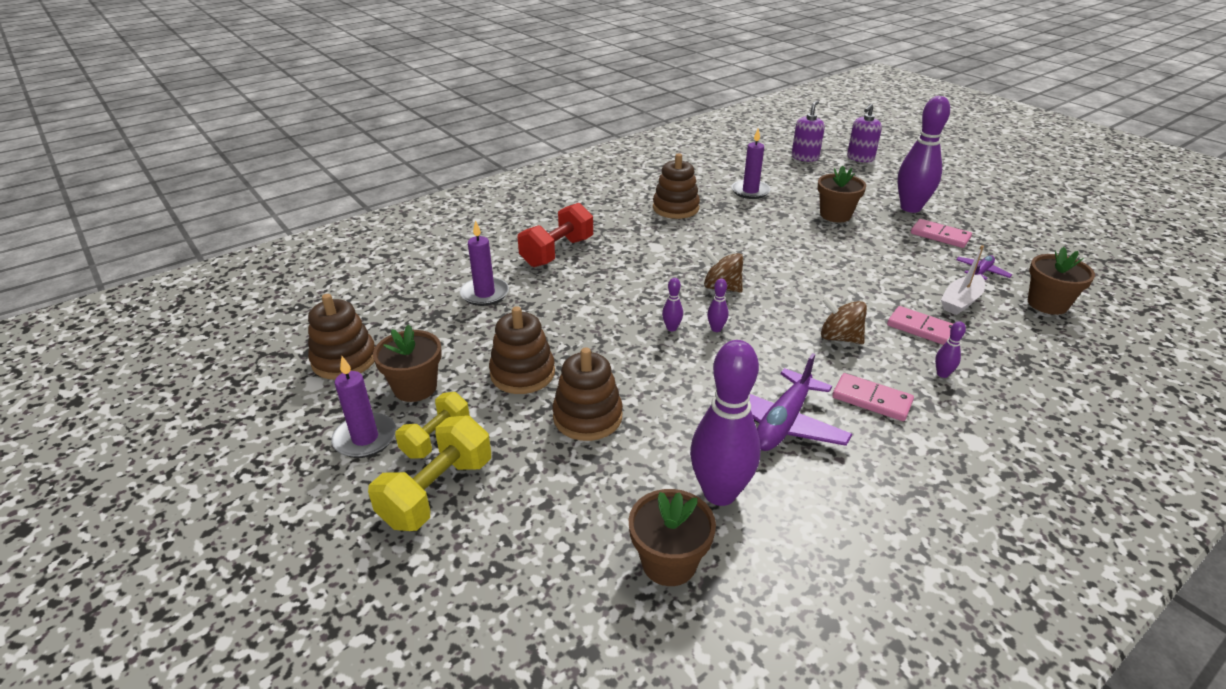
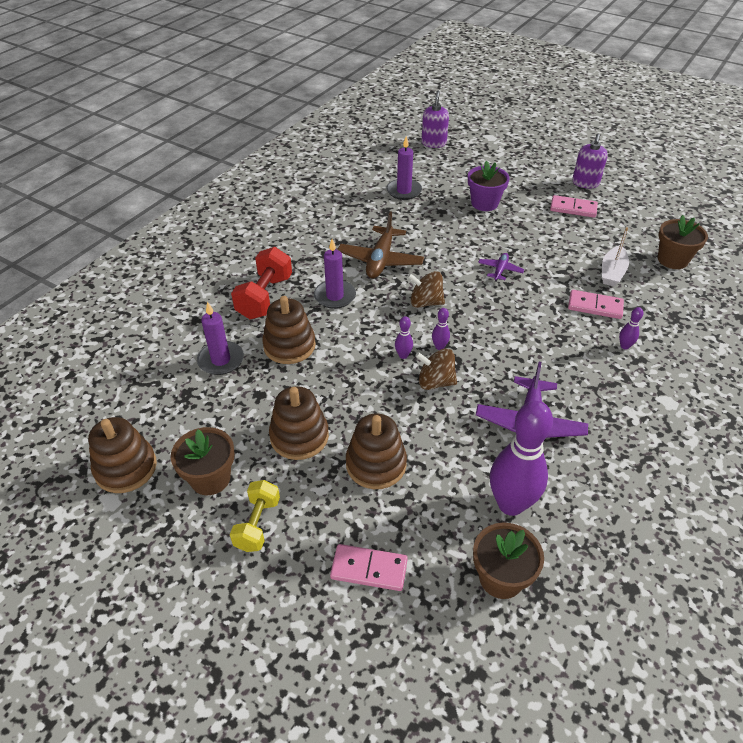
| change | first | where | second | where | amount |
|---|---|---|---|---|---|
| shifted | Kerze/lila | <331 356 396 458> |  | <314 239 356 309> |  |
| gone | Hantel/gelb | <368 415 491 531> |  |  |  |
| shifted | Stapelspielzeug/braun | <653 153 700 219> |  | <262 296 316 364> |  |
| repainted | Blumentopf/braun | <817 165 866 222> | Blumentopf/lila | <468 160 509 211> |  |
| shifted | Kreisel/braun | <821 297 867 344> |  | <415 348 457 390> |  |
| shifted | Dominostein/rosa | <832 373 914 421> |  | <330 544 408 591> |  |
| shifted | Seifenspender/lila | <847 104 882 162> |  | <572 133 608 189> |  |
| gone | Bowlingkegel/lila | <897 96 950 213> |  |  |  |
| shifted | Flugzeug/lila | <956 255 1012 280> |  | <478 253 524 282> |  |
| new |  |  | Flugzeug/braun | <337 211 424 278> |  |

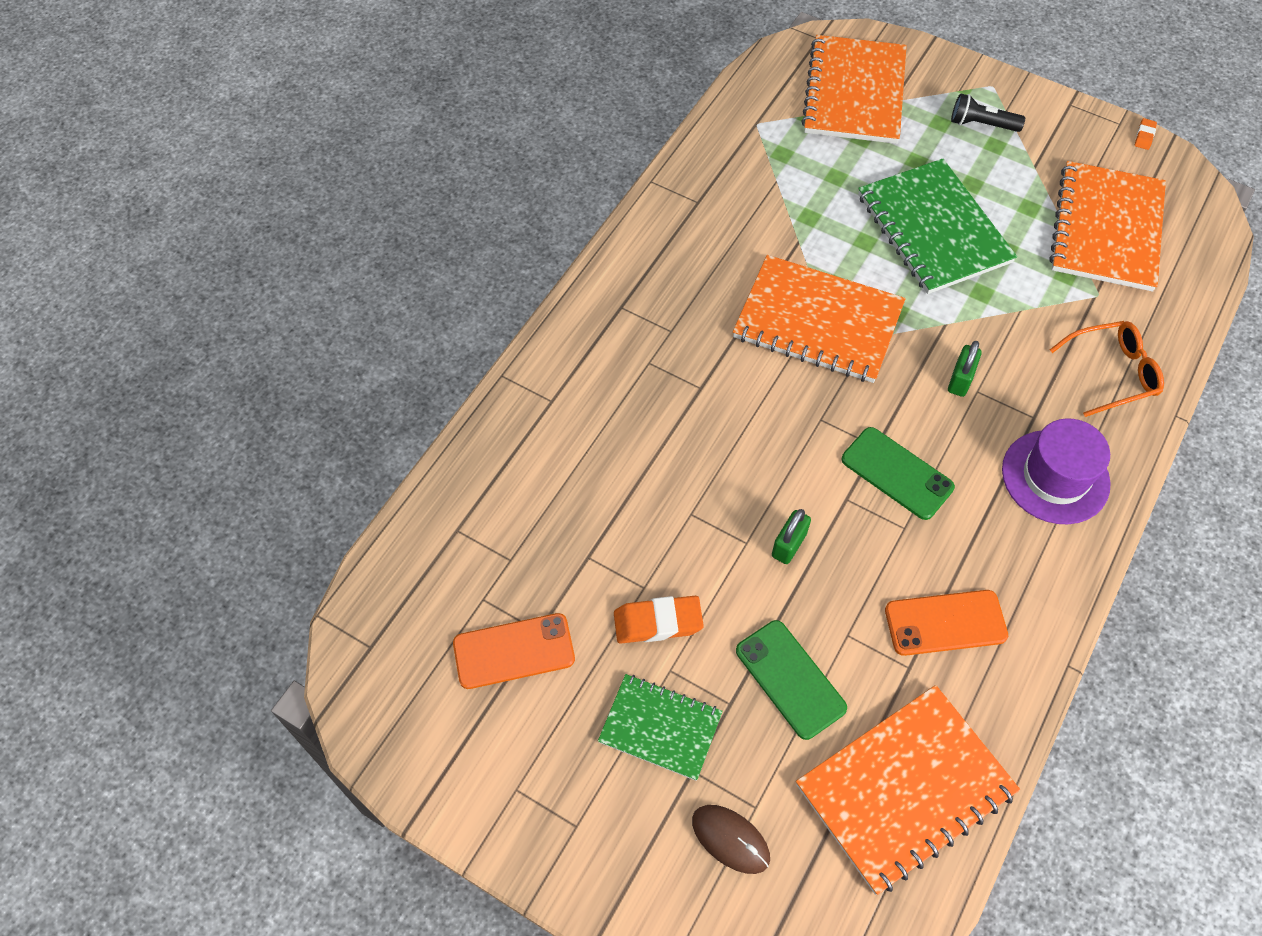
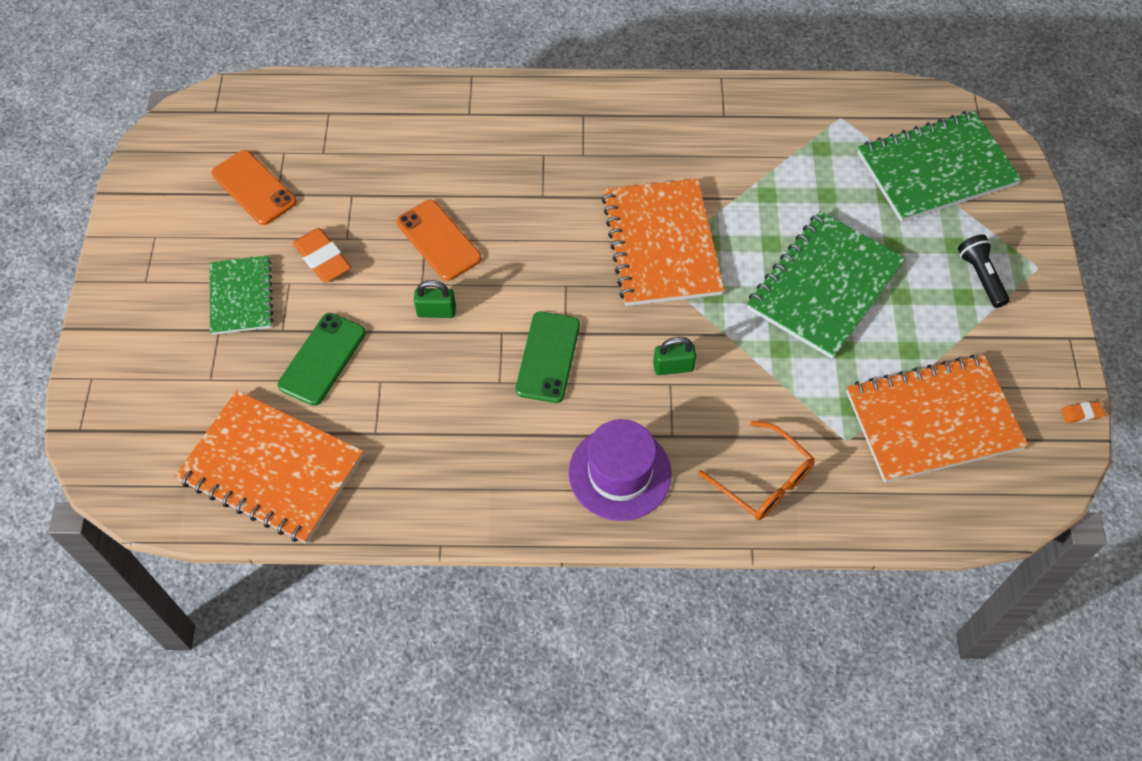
| change | first | where | second | where | amount |
|---|---|---|---|---|---|
| gone | Computermaus/braun | <692 805 770 874> |  |  |  |
| repainted | Notizbuch/orange | <801 35 907 144> | Notizbuch/grün | <857 111 1022 222> |  |
| shifted | Handy/orange | <885 590 1008 656> |  | <397 200 482 281> |  |

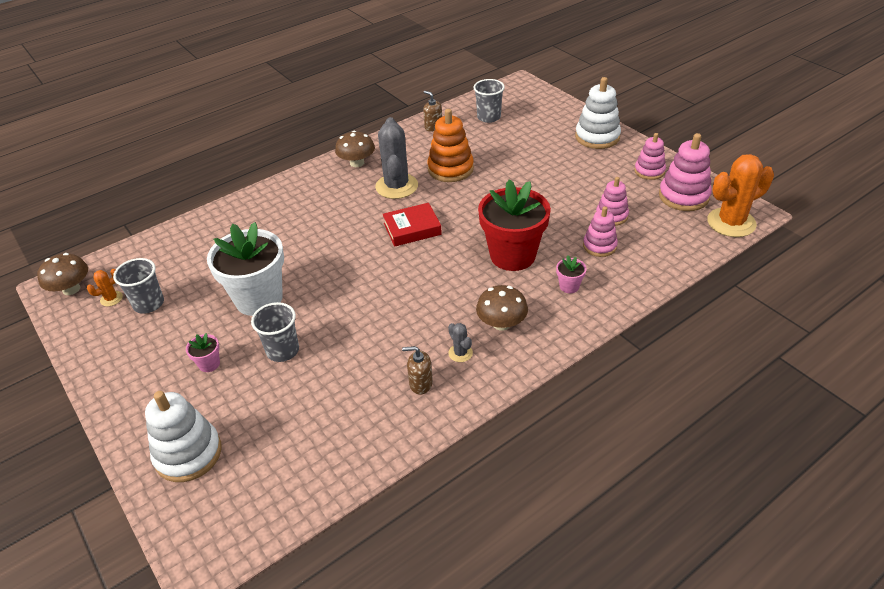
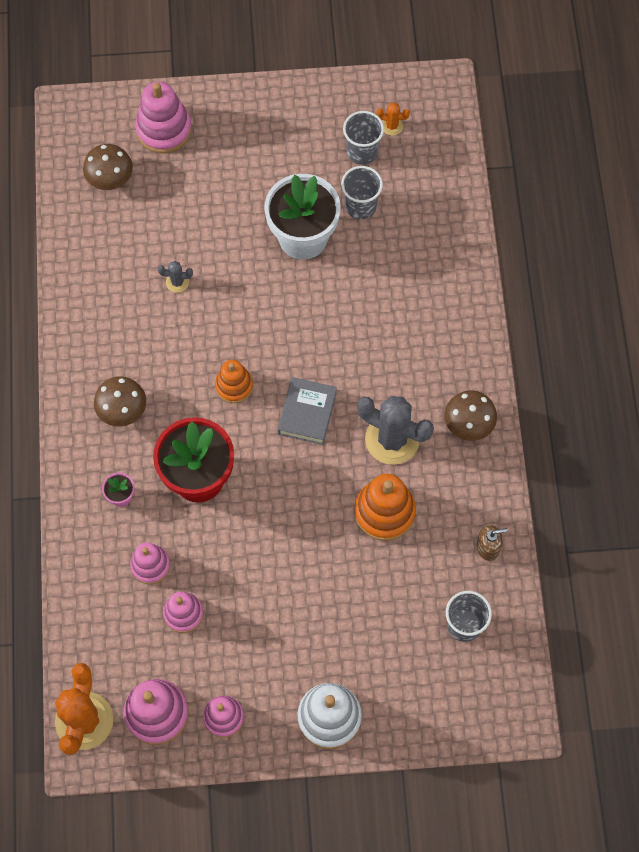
| change | first | where | second | where | amount |
|---|---|---|---|---|---|
| shifted | Pilz/braun | <37 253 88 295> |  | <83 144 133 190> |  |
| rotated | Kaktus/orange | <87 269 123 306> |  | <377 102 410 136> | 75 degrees counterclockwise |
| repainted | Stapelspielzeug/weiß | <145 391 222 482> | Stapelspielzeug/rosa | <135 82 192 154> |  |
| gone | Blumentopf/rosa | <186 333 220 372> |  |  |  |
| shifted | Becher/grau | <251 302 299 362> |  | <341 166 383 220> |  |
| repainted | Buch/rot | <382 203 442 247> | Buch/grau | <278 377 337 445> |  |
| gone | Seifenspender/braun | <402 346 433 395> |  |  |  |
| shifted | Kaktus/grau | <448 323 473 362> |  | <158 261 193 293> |  |
| new |  |  | Stapelspielzeug/orange | <215 360 253 403> |  |

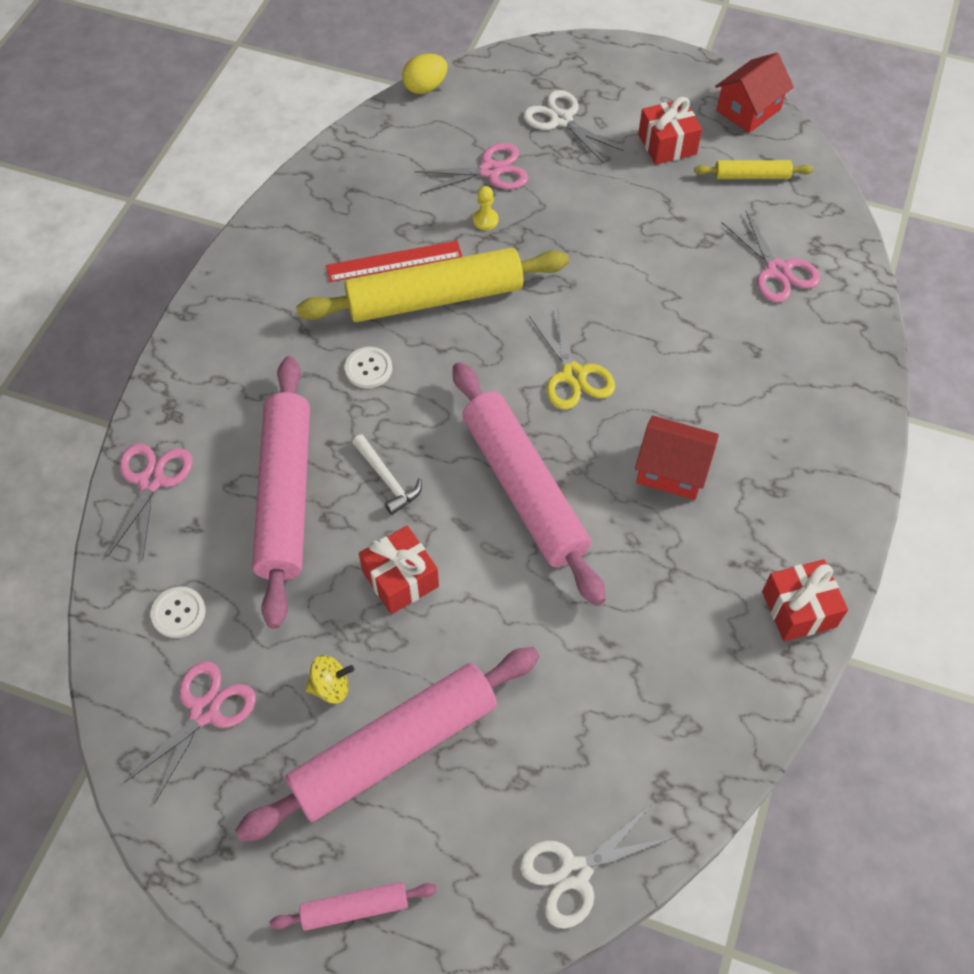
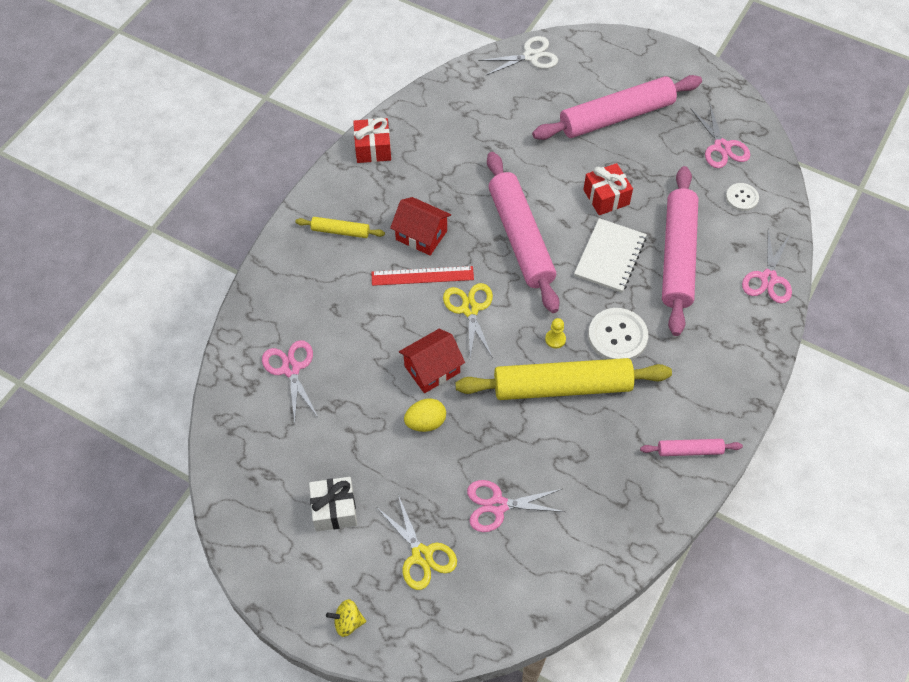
| change | first | where | second | where | amount |
|---|---|---|---|---|---|
| rotated | Schere/rosa | <124 661 256 804> |  | <690 103 750 168> | 60 degrees counterclockwise |
| shifted | Nudelholz/rosa | <270 882 437 931> |  | <640 439 743 456> |  |
| shifted | Kreisel/gelb | <305 655 354 704> |  | <326 599 366 637> |  |
| shifted | Lineal/rot | <326 241 462 282> |  | <371 266 474 286> |  |
| scaled | Knopf/weiß | <345 347 392 389> |  | <588 308 648 360> | x1.70 |
| swapped | Hammer/weiß | <352 435 422 515> | Notizbuch/weiß | <574 218 647 293> |  |
| shifted | Ei/gelb | <402 54 447 94> |  | <404 398 446 432> |  |
| shifted | Bauer/gelb | <473 186 499 230> |  | <545 318 566 348> |  |
| repainted | Schere/weiß | <523 90 624 164> | Schere/gelb | <376 495 457 590> |  |
| repainted | Geschenk/rot | <638 97 702 165> | Geschenk/weiß | <309 477 357 531> |  |
| shifted | Nudelholz/gelb | <694 160 813 179> |  | <295 217 385 238> |  |
| shifted | Haus/rot | <715 53 794 133> |  | <399 328 465 393> |  |

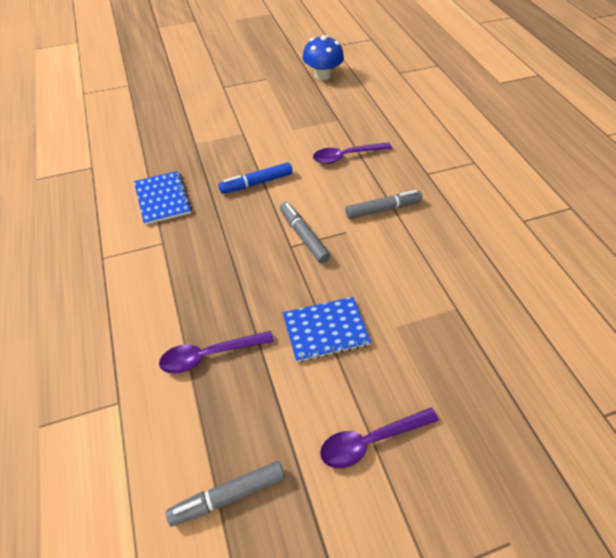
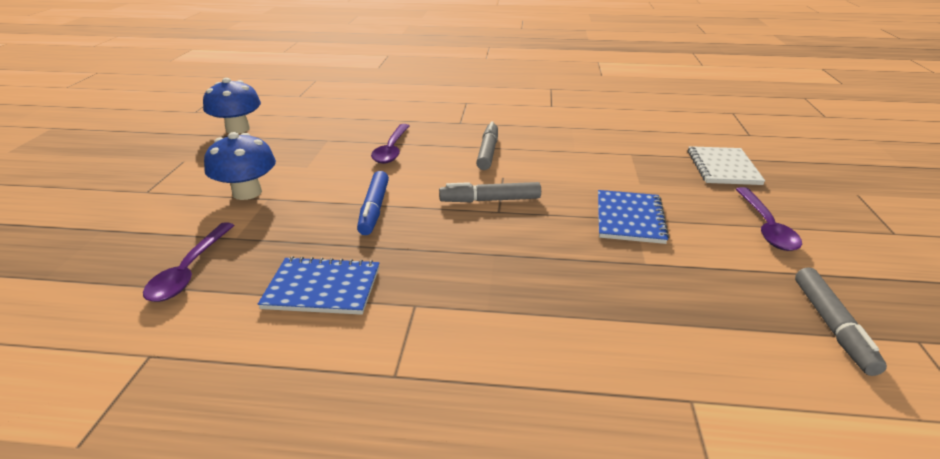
| change | first | where | second | where | amount |
|---|---|---|---|---|---|
| shifted | Löffel/lila | <159 331 274 374> |  | <143 222 235 302> |  |
| new |  |  | Pilz/blau | <204 132 276 200> |  |
| new |  |  | Notizbuch/weiß | <688 146 765 185> |  |

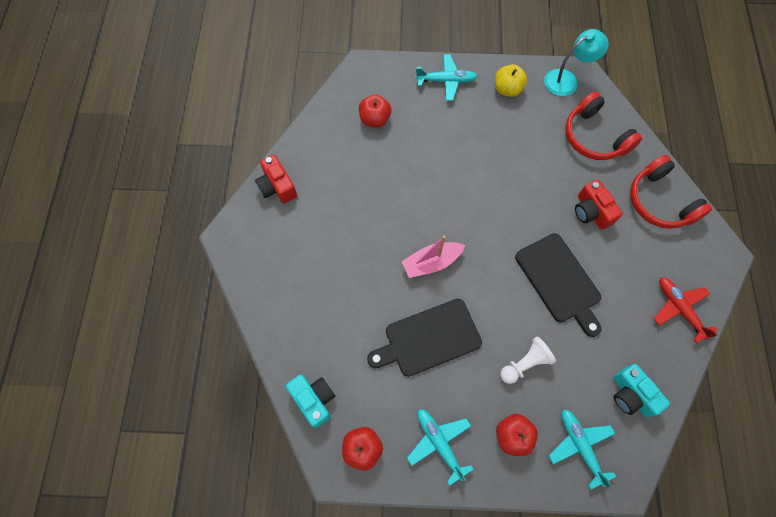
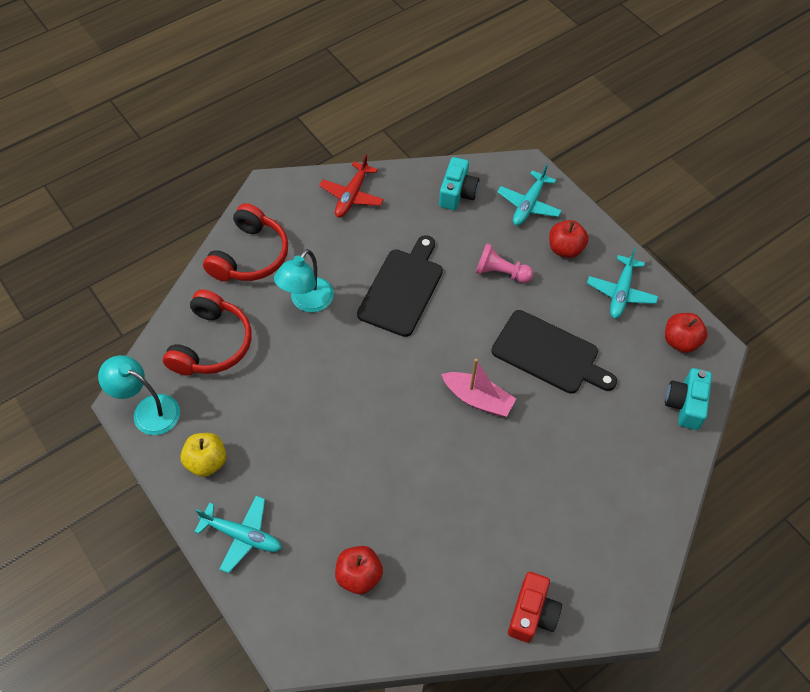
| change | first | where | second | where | amount |
|---|---|---|---|---|---|
| rotated | Flugzeug/türkis | <415 54 478 101> |  | <194 496 282 573> | 150 degrees clockwise |
| repainted | Bauer/weiß | <500 337 556 384> | Bauer/rosa | <476 243 533 283> |  |
| swapped | Kamera/rot | <575 180 623 230> | Lampe/türkis | <274 249 334 312> |  |

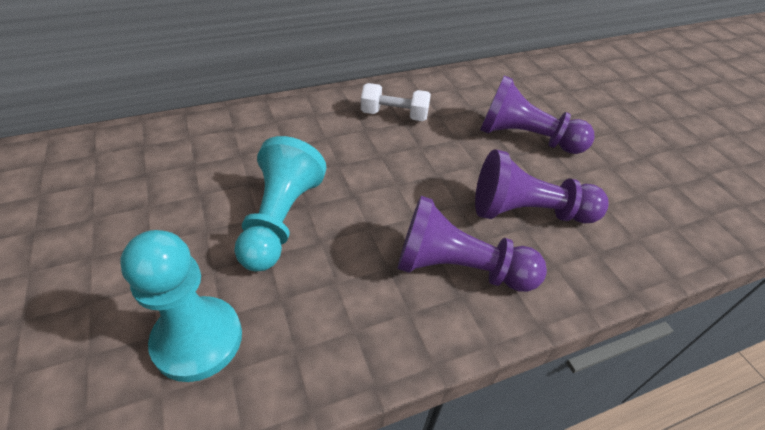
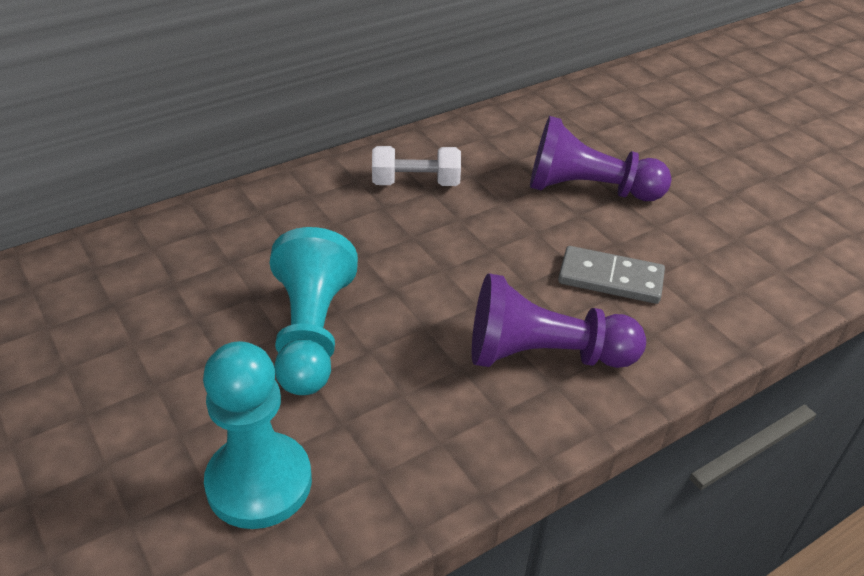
| change | first | where | second | where | amount |
|---|---|---|---|---|---|
| swapped | Bauer/lila | <475 149 608 223> | Dominostein/grau | <558 246 665 304> |  |

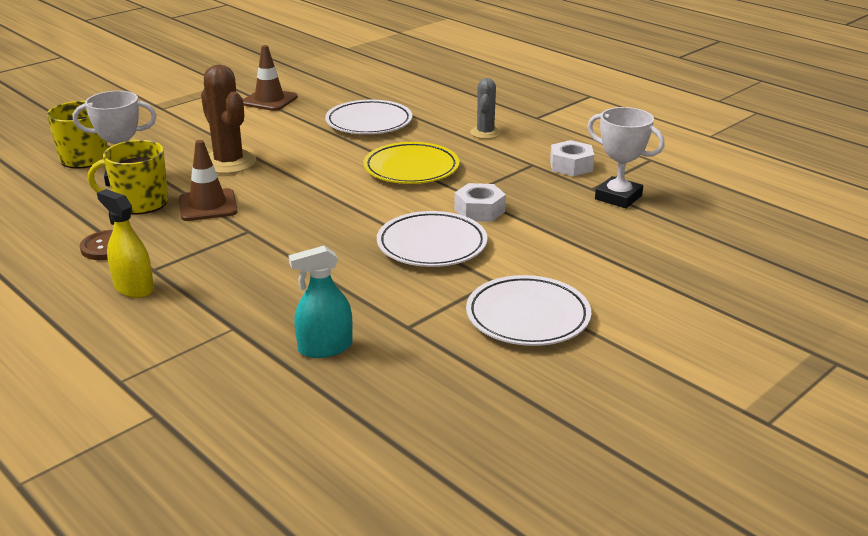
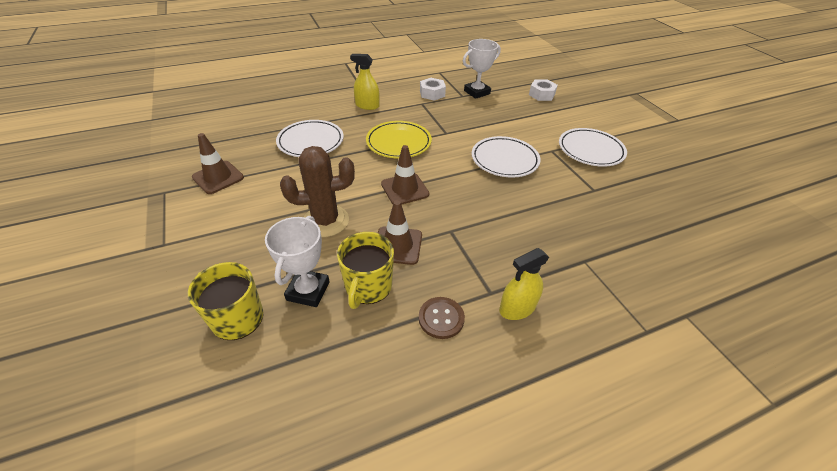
| change | first | where | second | where | amount |
|---|---|---|---|---|---|
| gone | Sprühflasche/türkis | <288 246 353 358> |  |  |  |
| shifted | Sechskantmutter/weiß | <454 183 506 222> |  | <529 80 558 101> |  |
| swapped | Kaktus/grau | <470 78 501 139> | Sprühflasche/gelb | <350 54 380 110> |  |
| new |  |  | Leitkegel/braun | <381 145 429 205> |  |

